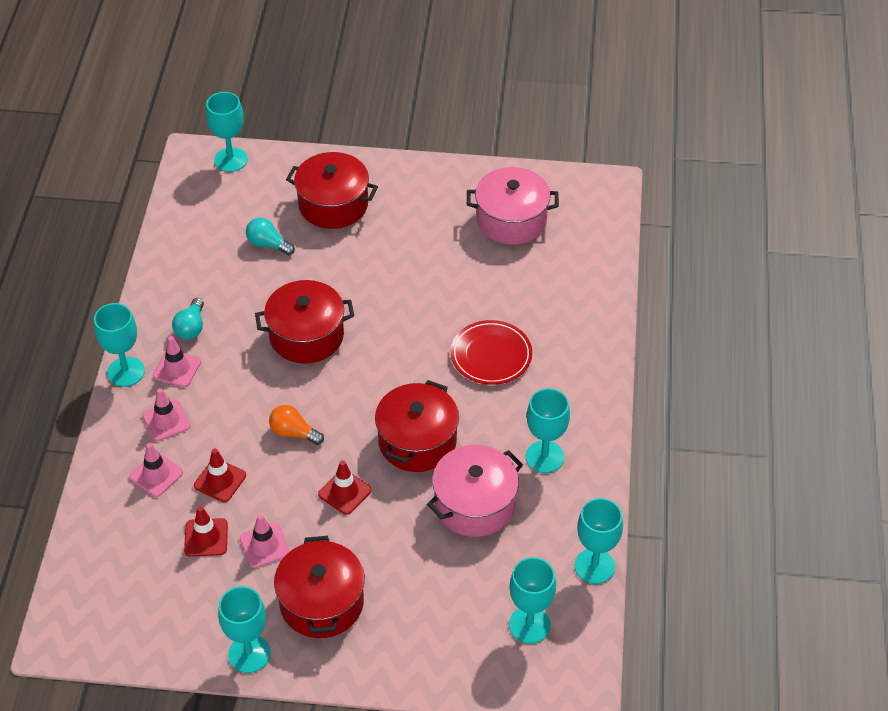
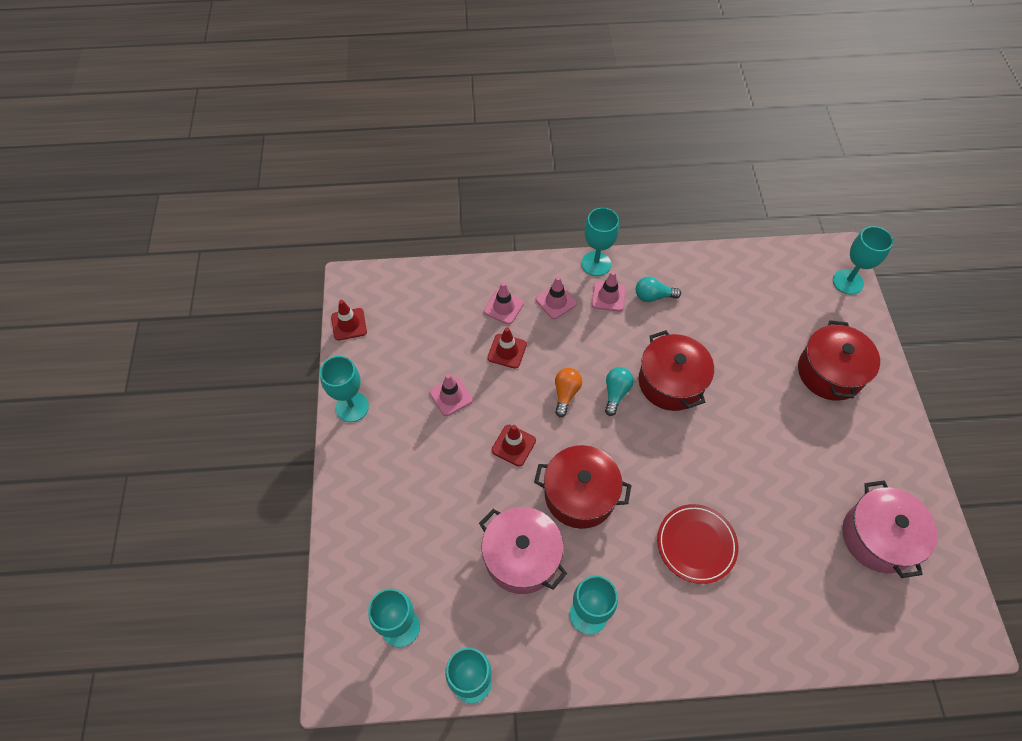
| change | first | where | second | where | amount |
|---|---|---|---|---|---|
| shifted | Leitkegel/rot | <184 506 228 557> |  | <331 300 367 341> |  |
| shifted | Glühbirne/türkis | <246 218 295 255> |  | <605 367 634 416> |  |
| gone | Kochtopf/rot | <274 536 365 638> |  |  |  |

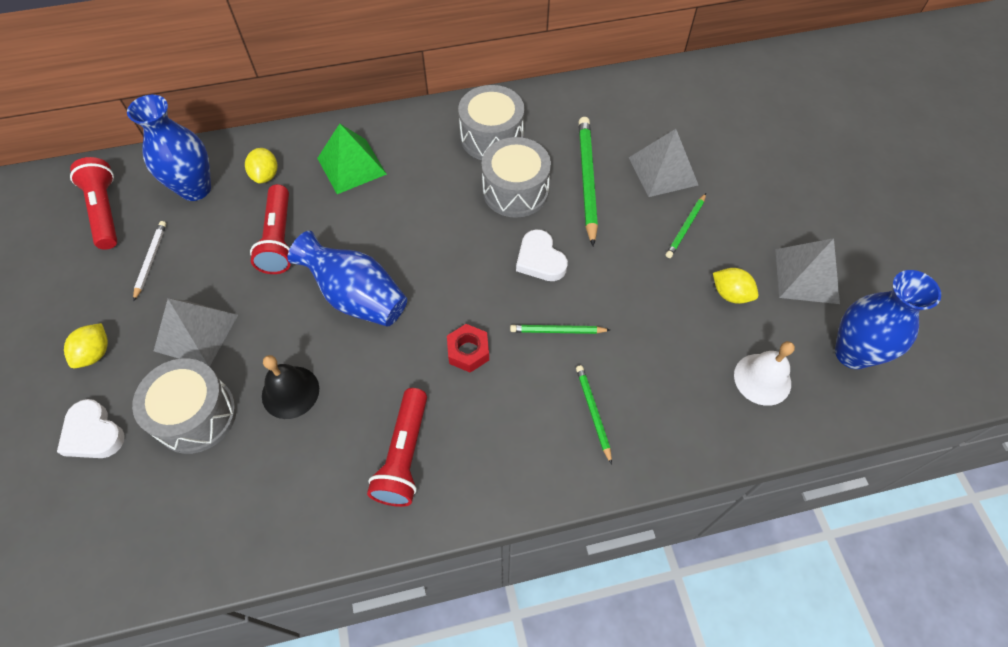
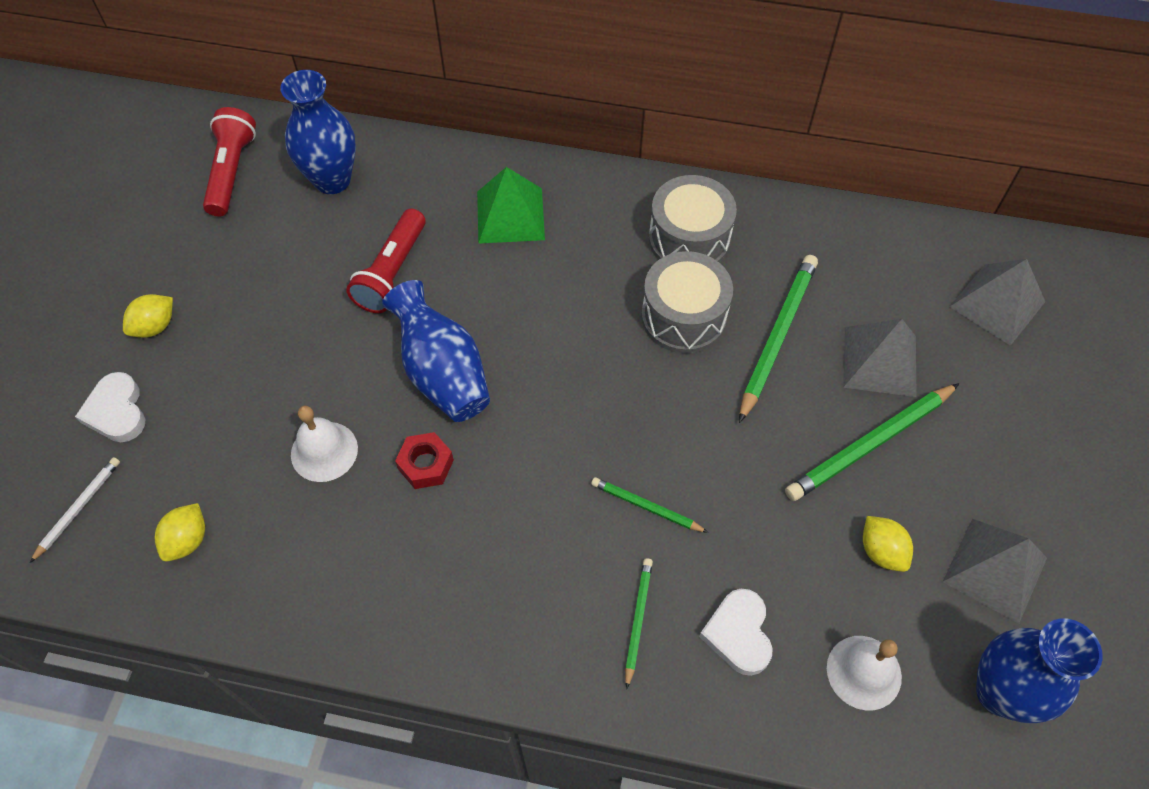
| change | first | where | second | where | amount |
|---|---|---|---|---|---|
| gone | Trommel/grau | <132 358 237 454> |  |  |  |
| shifted | Bleistift/weiß | <133 221 166 302> |  | <30 457 120 563> |  |
| shifted | Pyramide/grau | <154 298 238 367> |  | <949 259 1045 346> |  |
| shifted | Zitrone/gelb | <245 148 277 183> |  | <155 503 205 562> |  |
| repainted | Glocke/schwarz | <262 355 319 419> | Glocke/weiß | <291 406 358 482> |  |
| gone | Taschenlampe/rot | <367 388 427 507> |  |  |  |
| shifted | Sechskantmutter/rot | <447 324 489 373> |  | <395 432 454 489> |  |
| shifted | Herz/weiß | <516 229 568 281> |  | <699 589 773 676> |  |
| scaled | Bleistift/grün | <666 193 706 258> |  | <785 383 959 501> | x1.83 |

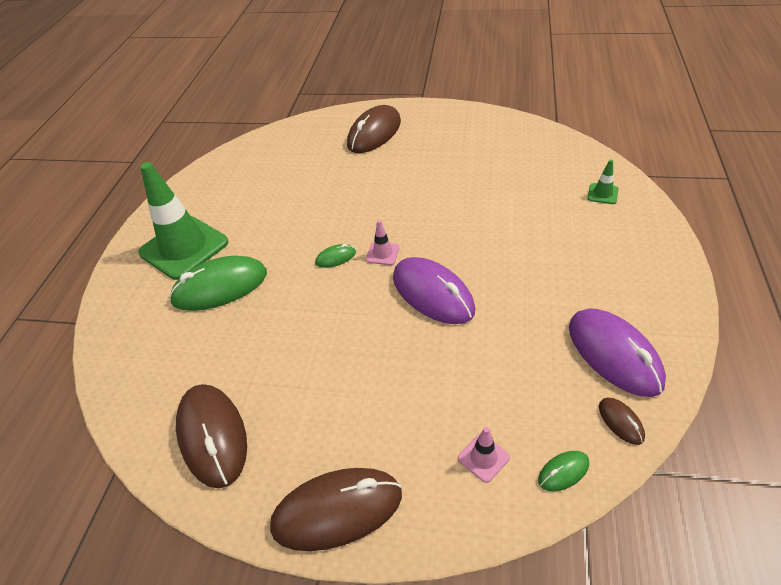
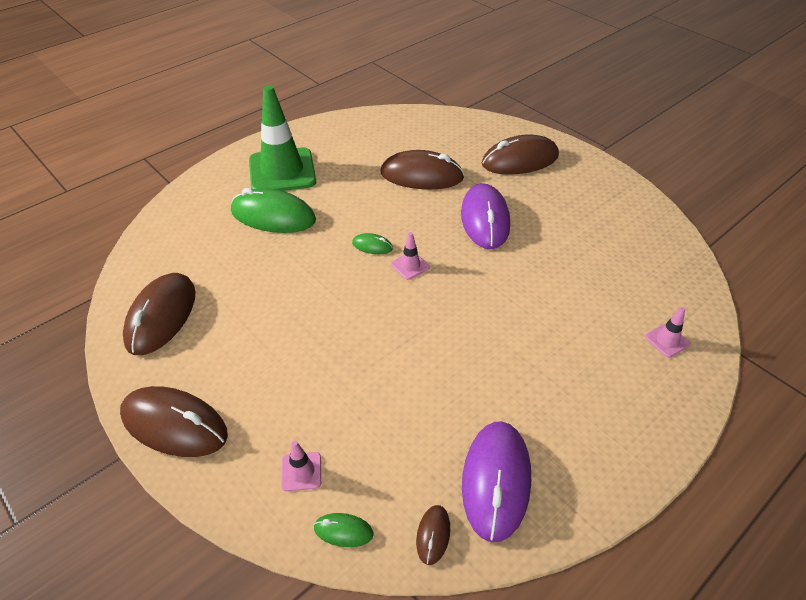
| change | first | where | second | where | amount |
|---|---|---|---|---|---|
| shifted | Computermaus/lila | <393 257 475 324> |  | <461 183 510 249> |  |
| repainted | Leitkegel/grün | <587 159 618 204> | Leitkegel/rosa | <645 307 690 358> |  |
| new |  |  | Computermaus/braun | <380 150 465 190> |  |

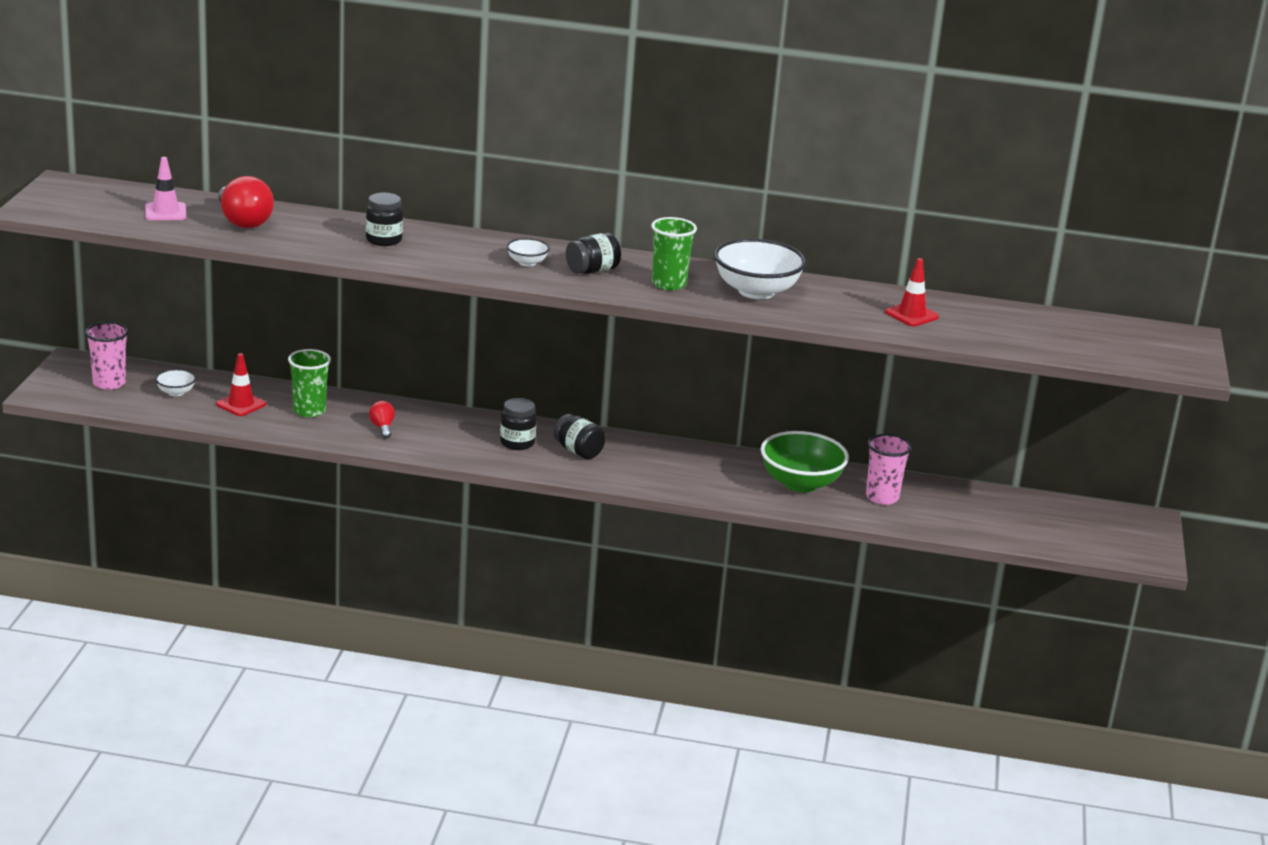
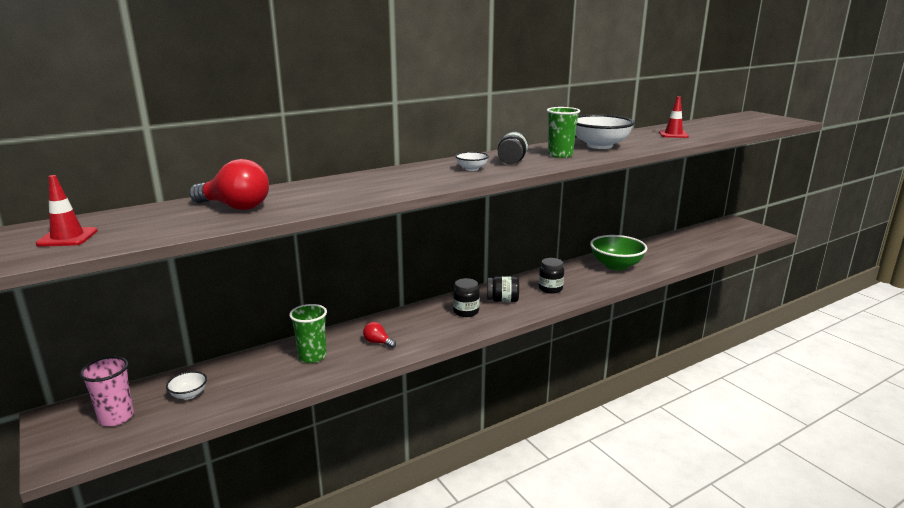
| change | first | where | second | where | amount |
|---|---|---|---|---|---|
| gone | Leitkegel/rosa | <145 157 186 220> |  |  |  |
| shifted | Leitkegel/rot | <216 353 266 416> |  | <36 175 98 247> |  |
| shifted | Einmachglas/schwarz | <366 193 403 246> |  | <539 258 564 294> |  |
| gone | Becher/rosa | <866 434 912 505> |  |  |  |

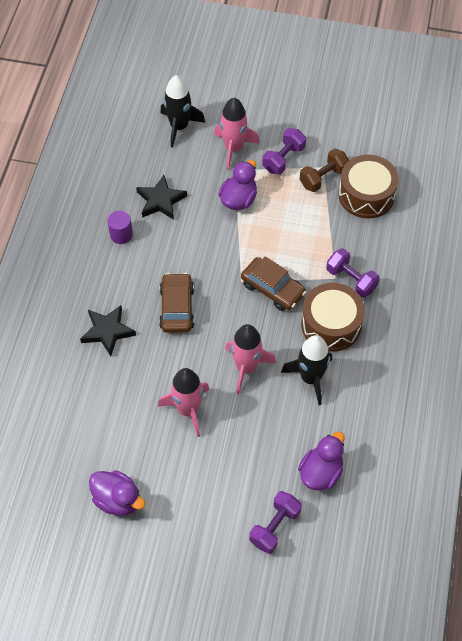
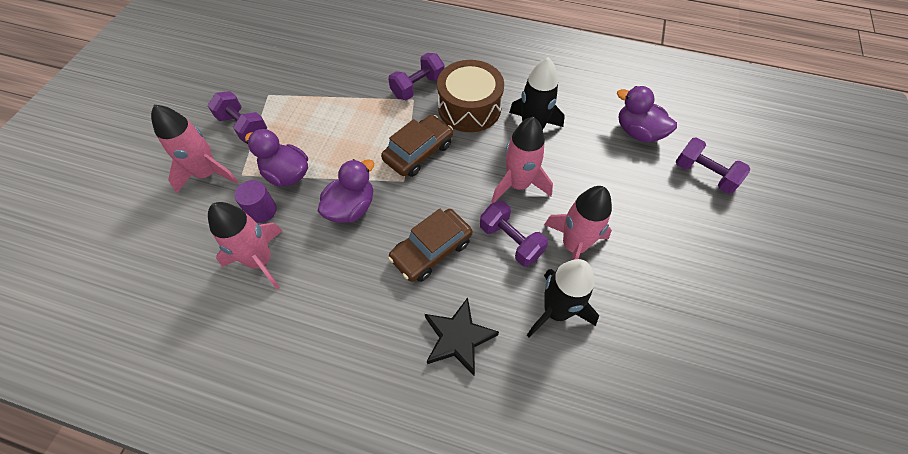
| change | first | where | second | where | amount |
|---|---|---|---|---|---|
| shifted | Ente/lila | <89 470 145 516> |  | <318 159 374 223> |  |
| shifted | Vollzylinder/lila | <108 211 133 244> |  | <234 180 277 223> |  |
| swapped | Stern/schwarz | <136 175 187 220> | Rakete/rosa | <208 202 282 289> |  |
| rotated | Auto/braun | <159 273 194 333> |  | <388 208 472 282> | 45 degrees counterclockwise |
| shifted | Rakete/schwarz | <160 75 205 148> |  | <527 259 599 338> |  |
| gone | Hantel/braun | <300 148 349 192> |  |  |  |
| gone | Trommel/braun | <338 155 399 218> |  |  |  |
| new |  |  | Hantel/lila | <480 200 548 267> |  |

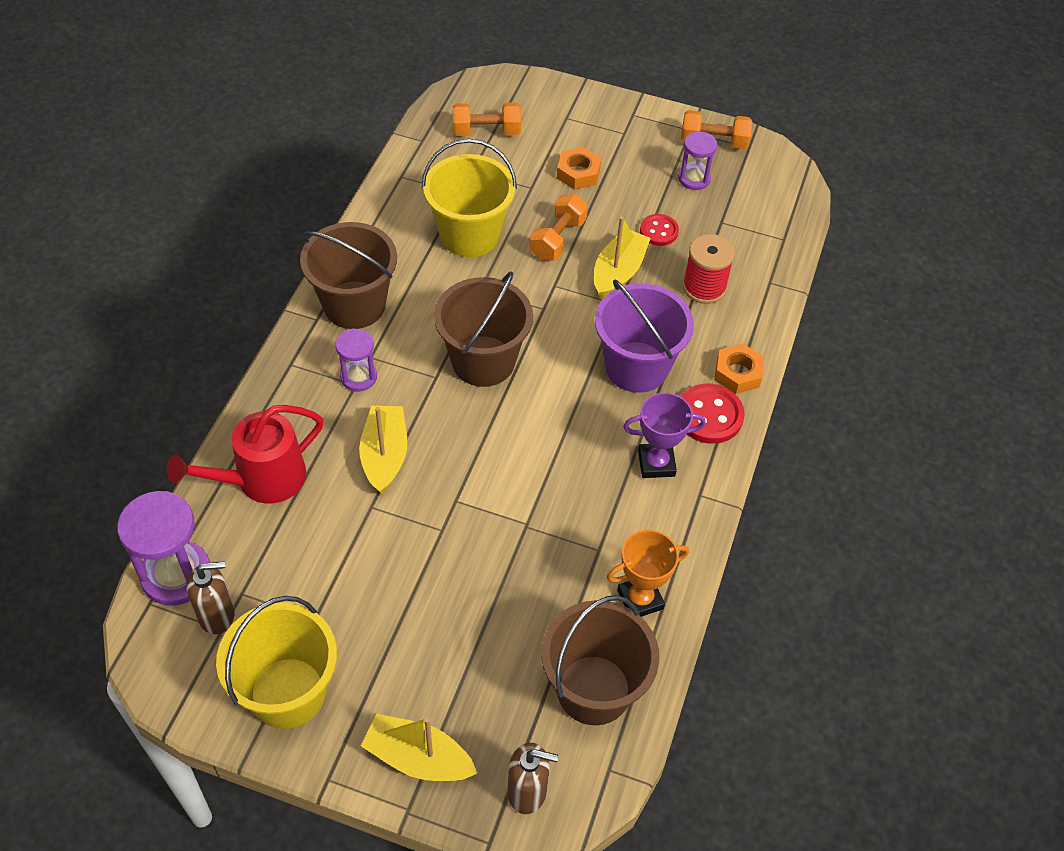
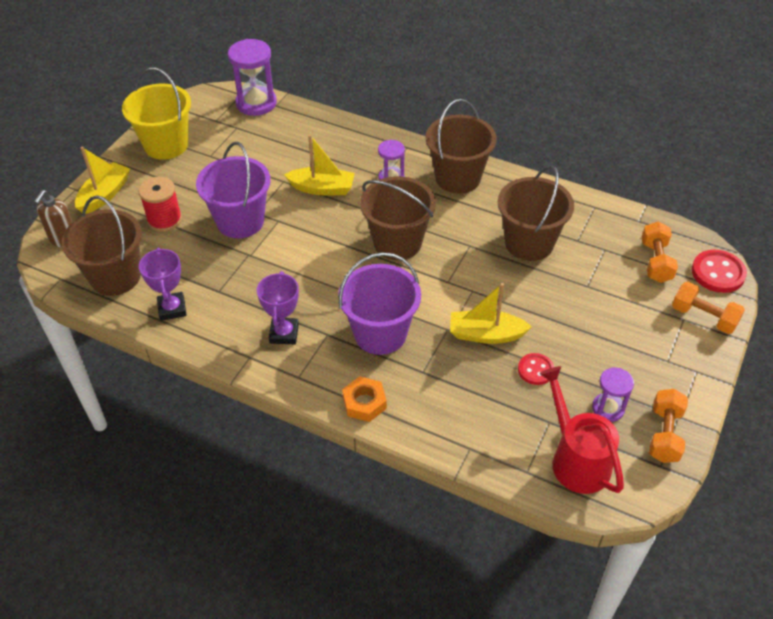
| change | first | where | second | where | amount |
|---|---|---|---|---|---|
| shifted | Gießkanne/rot | <167 405 324 504> |  | <540 366 624 494> |  |
| gone | Seifenspender/braun | <186 561 235 634> |  |  |  |
| repainted | Eimer/gelb | <422 139 517 257> | Eimer/braun | <498 165 574 261> |  |
| shifted | Hantel/orange | <530 194 588 261> |  | <672 282 745 334> |  |
| gone | Sechskantmutter/orange | <557 147 601 190> |  |  |  |
| rotated | Boot/gelb | <594 216 651 299> |  | <450 283 532 344> | 150 degrees clockwise |
| repainted | Pokal/orange | <607 530 689 617> | Pokal/lila | <139 248 186 321> |  |
| shifted | Knopf/rot | <680 384 744 444> |  | <692 250 747 293> |  |
| shifted | Garnrolle/rot | <683 234 735 304> |  | <139 177 182 232> |  |
| new |  |  | Eimer/lila | <196 142 271 238> |  |

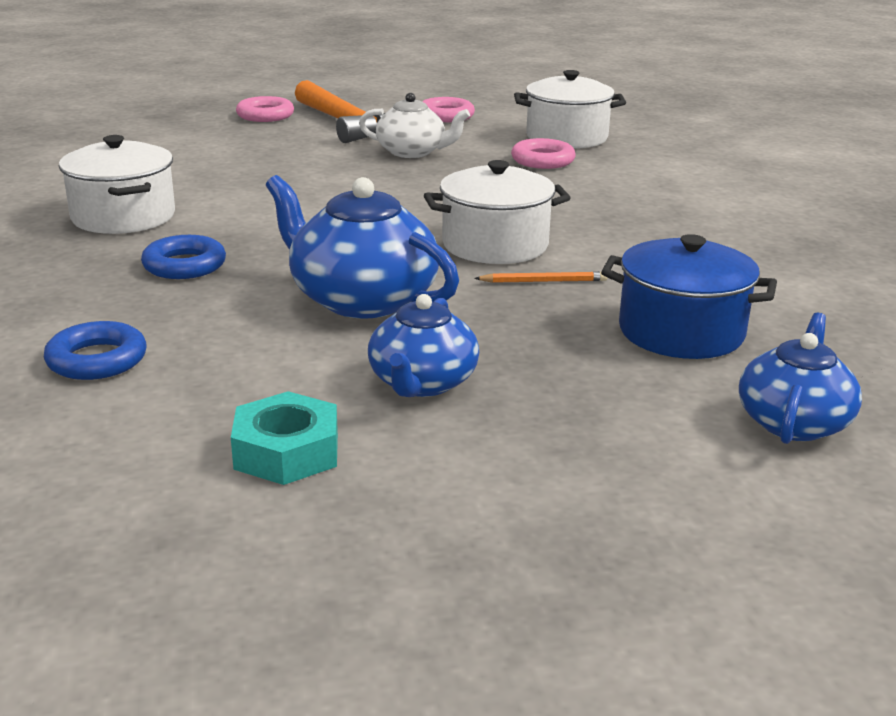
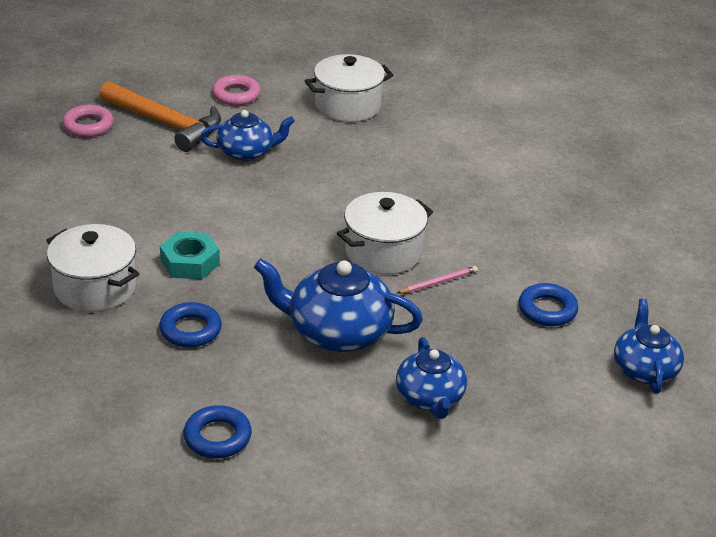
| change | first | where | second | where | amount |
|---|---|---|---|---|---|
| shifted | Sechskantmutter/türkis | <231 391 338 485> |  | <160 231 220 279> |  |
| repainted | Teekanne/weiß | <359 93 470 158> | Teekanne/blau | <200 110 295 161> |  |
| repainted | Bleistift/orange | <474 271 607 283> | Bleistift/rosa | <397 266 478 294> |  |
| gone | Ring/rosa | <511 138 576 169> |  |  |  |
| swapped | Kochtopf/blau | <601 234 777 359> | Ring/blau | <519 283 578 326> |  |

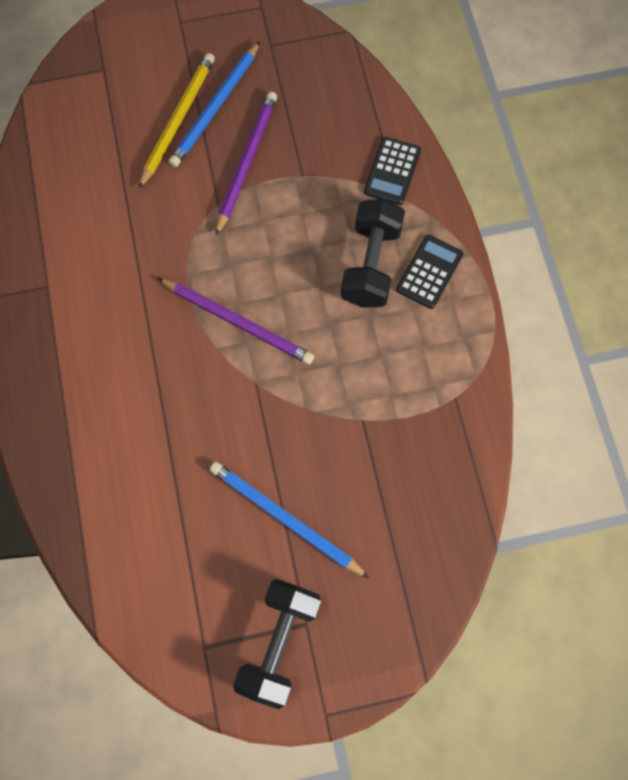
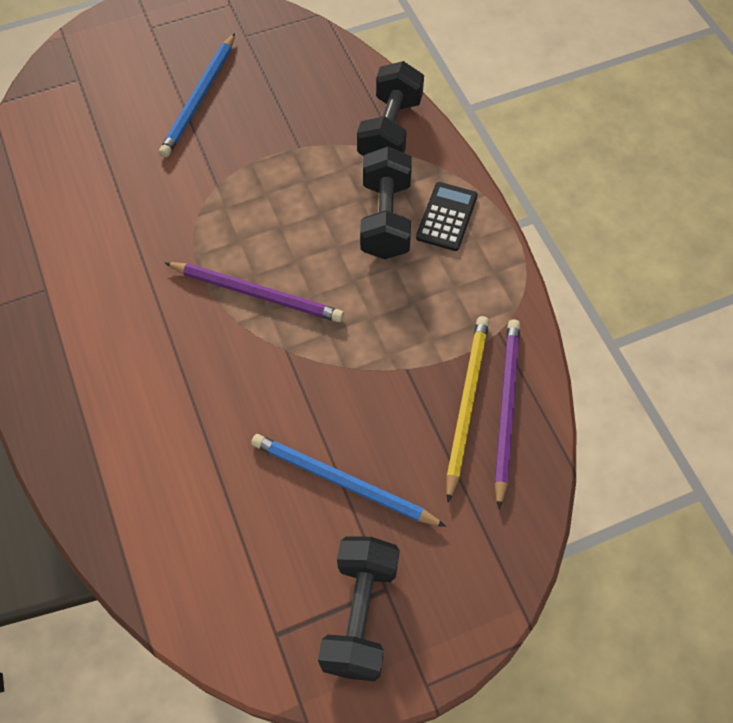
| change | first | where | second | where | amount |
|---|---|---|---|---|---|
| shifted | Bleistift/gelb | <139 53 215 189> |  | <446 316 489 502> |  |
| shifted | Bleistift/lila | <216 91 277 236> |  | <494 320 520 509> |  |
| swapped | Taschenrechner/schwarz | <364 137 421 205> | Hantel/schwarz | <357 61 424 156> |  |

